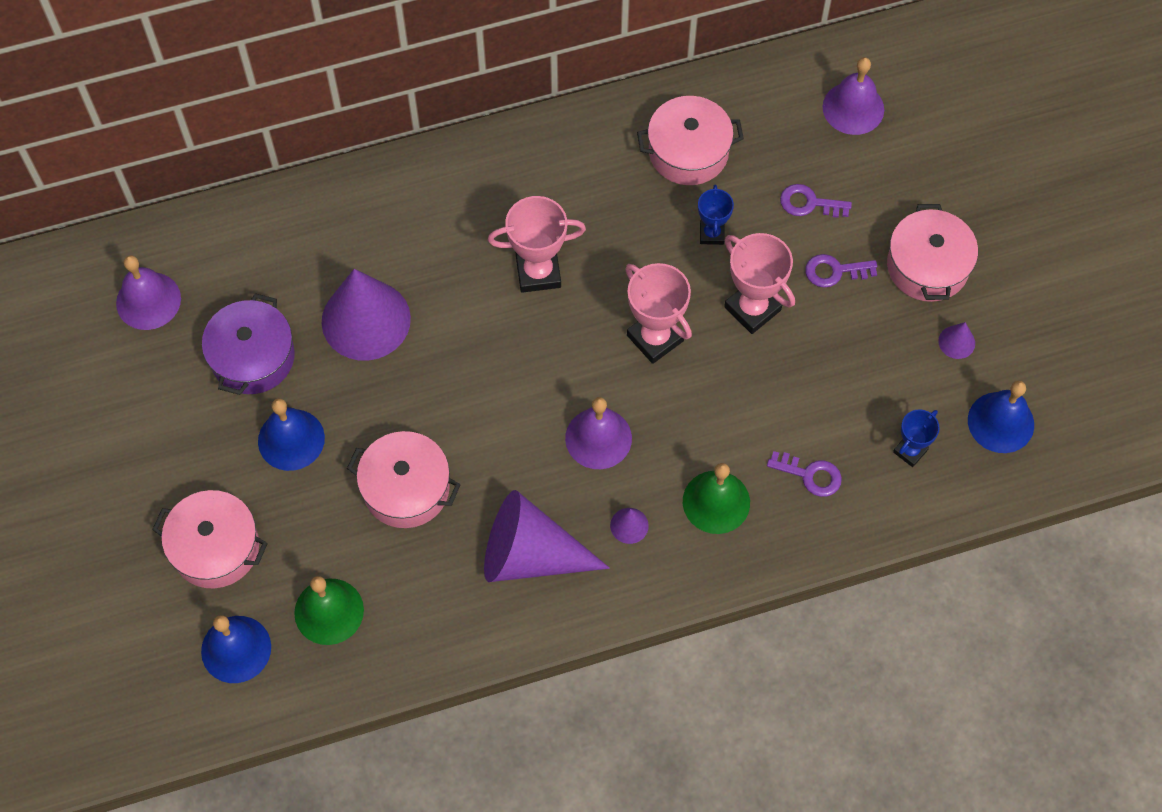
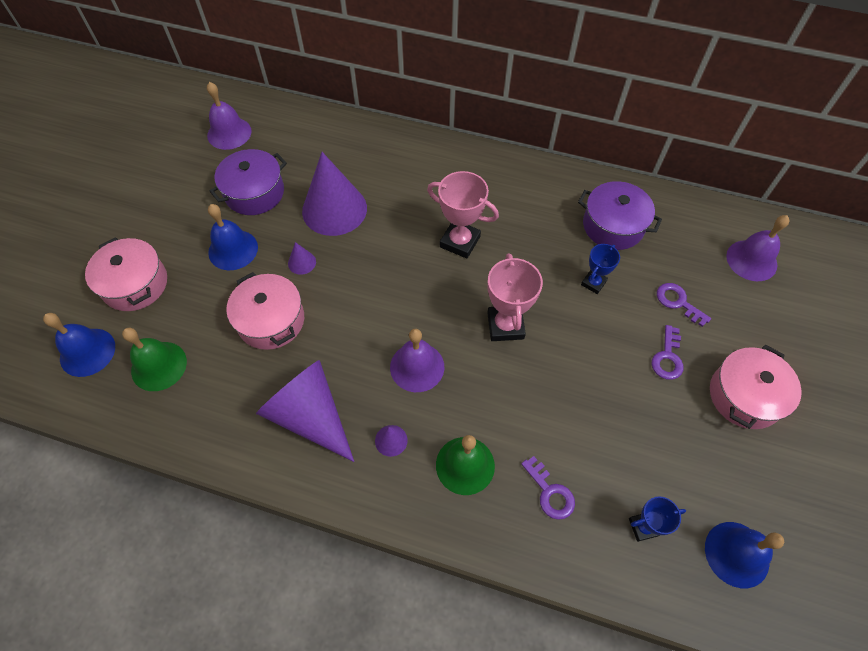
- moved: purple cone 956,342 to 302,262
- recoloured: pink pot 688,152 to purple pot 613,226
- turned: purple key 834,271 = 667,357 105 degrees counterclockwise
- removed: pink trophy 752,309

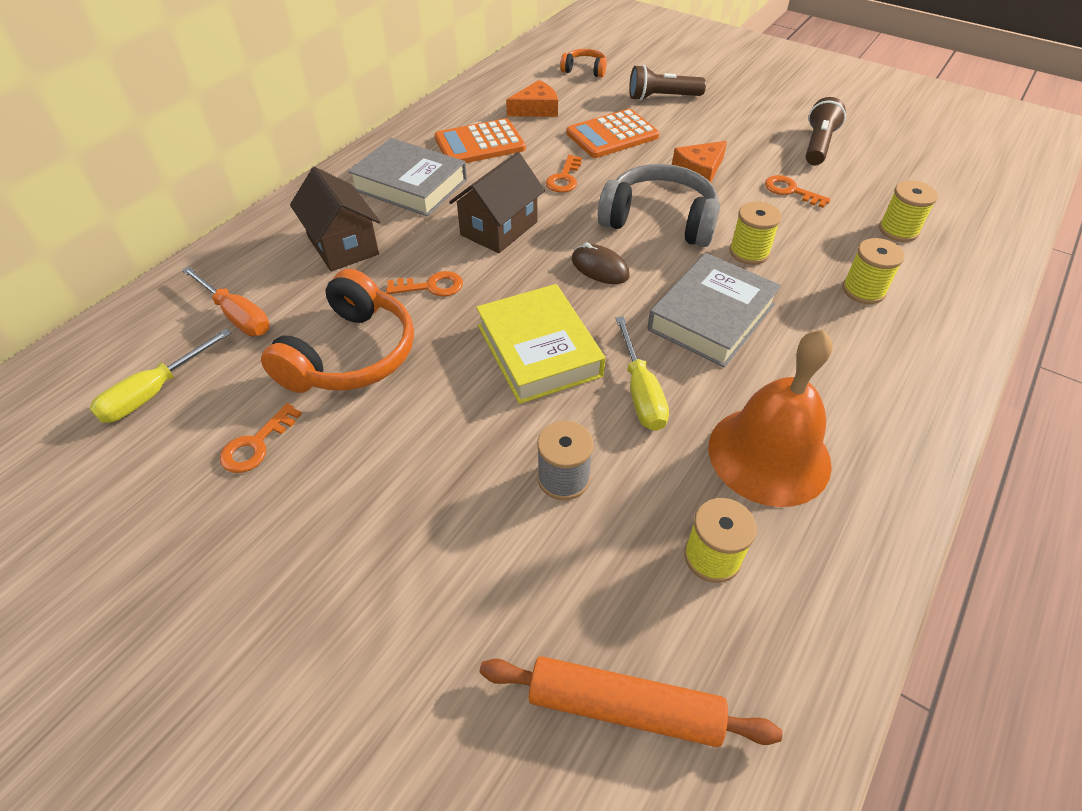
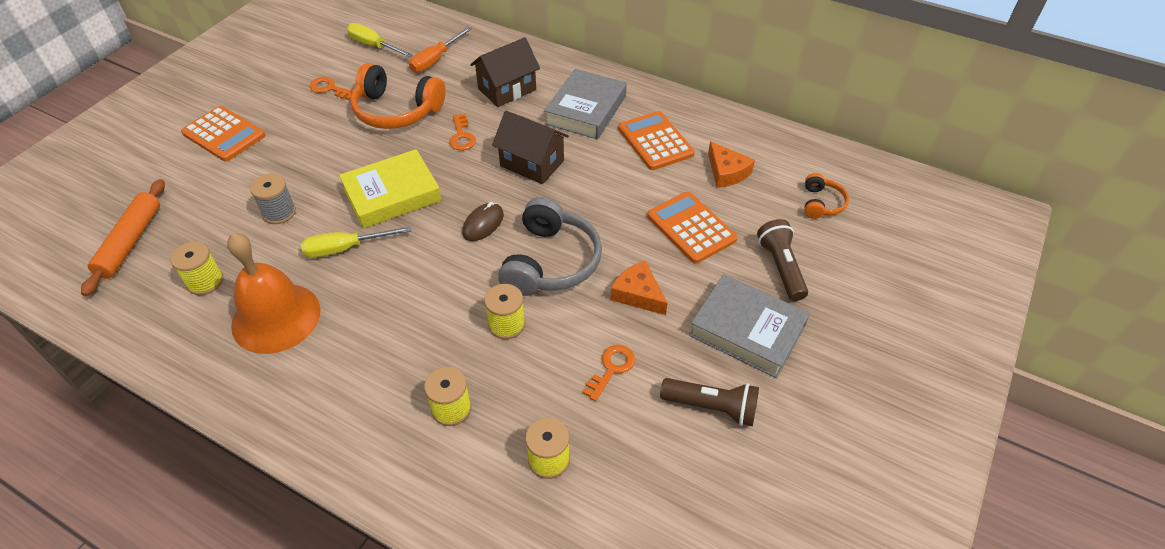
- added: orange calculator 224,134
- moved: grey book 711,317 to 747,330
- removed: orange key 564,178

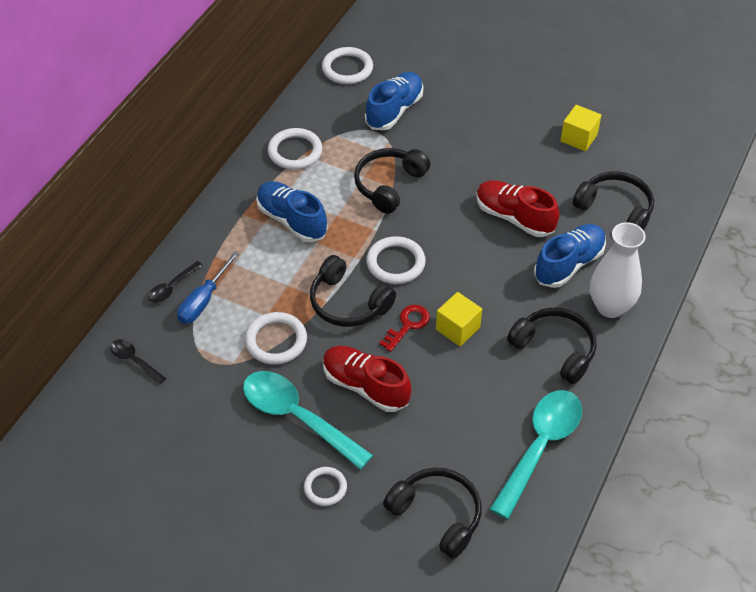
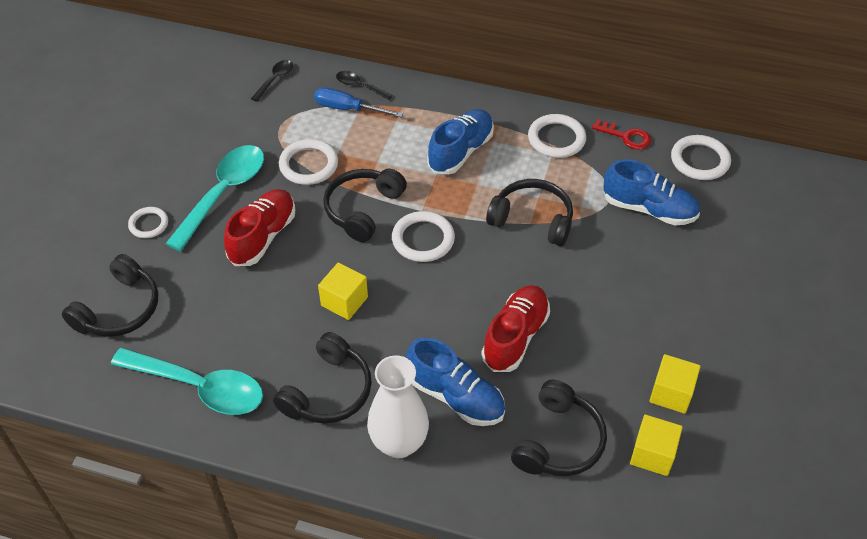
- moved: red key 407,325 to 626,136
- added: yellow cube 652,454

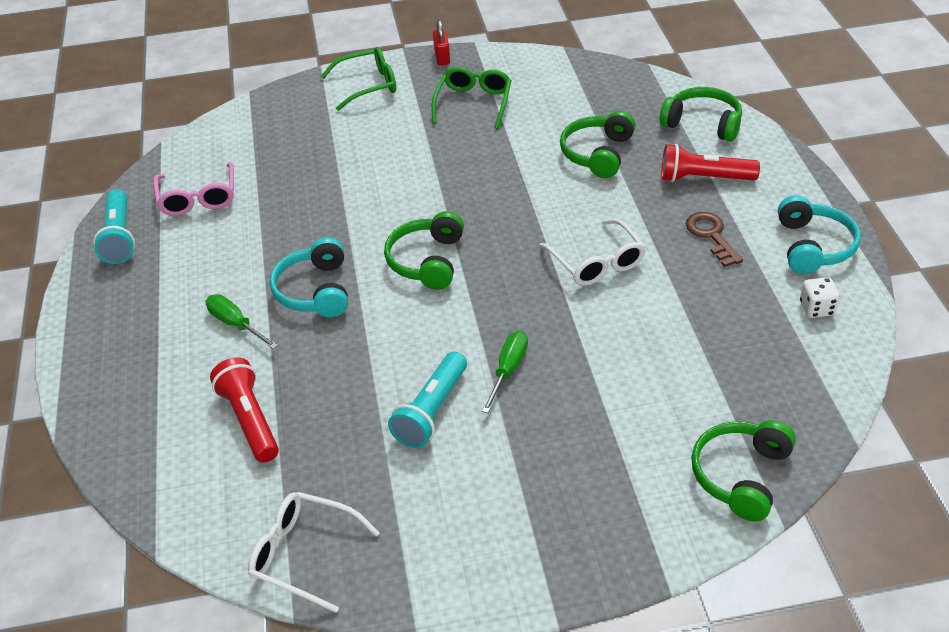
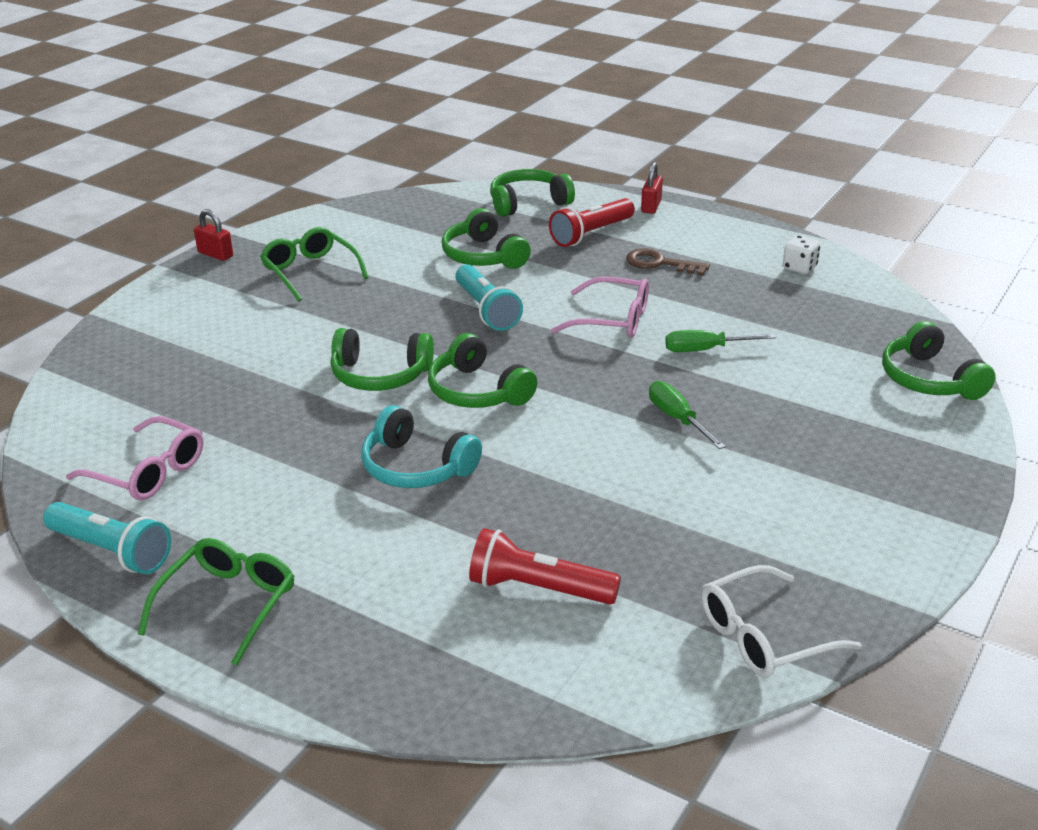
- moved: green glasses 368,85 to 228,604
- added: green headphones 380,375
- moved: turquoise flashlight 431,411 to 486,310
- recoloured: white glasses 597,263 to pink glasses 613,320
- added: red padlock 651,206
- moved: green screwdriver 235,324 to 705,350
- removed: turquoise headphones 813,246

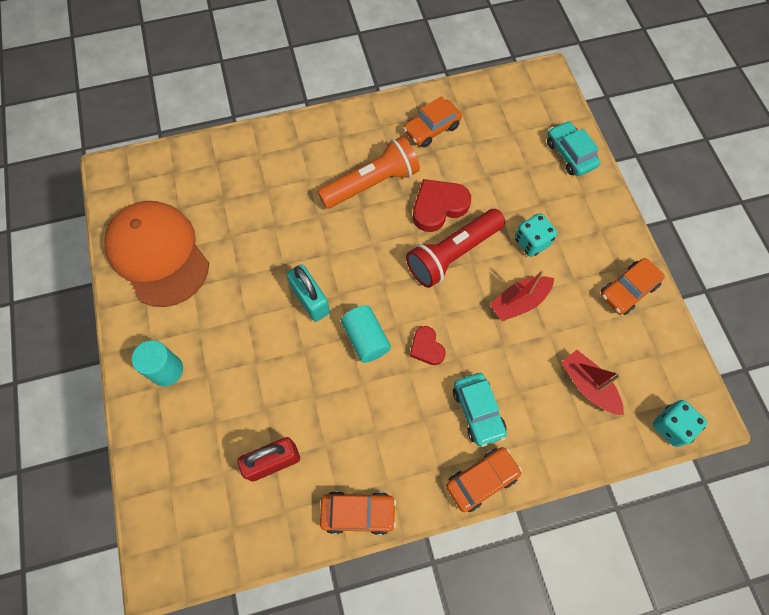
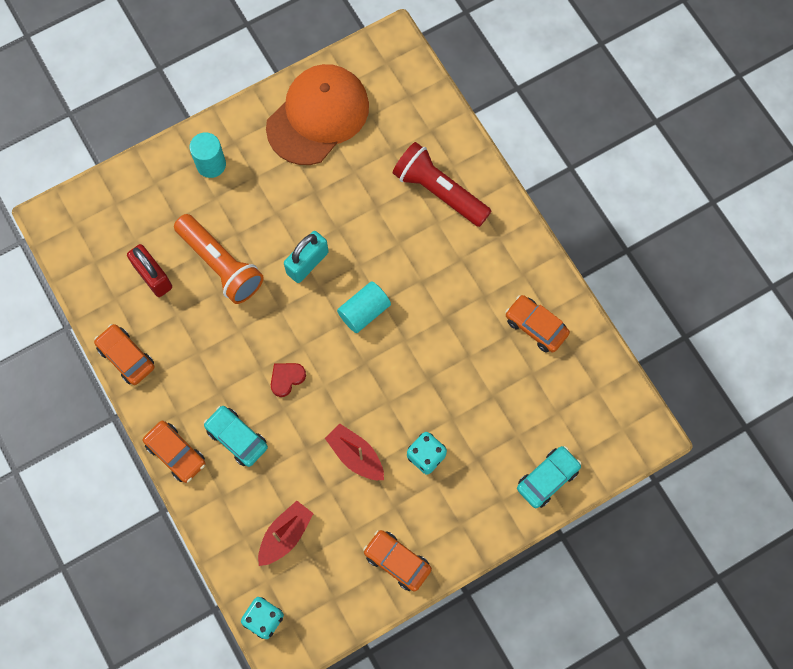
- turned: orange car 358,513 = 126,357 150 degrees clockwise
- moved: orange flashlight 371,183 to 220,264
- turned: turquoise car 478,411 = 237,438 75 degrees clockwise
- moved: turquoise cylinder 366,339 to 364,311
- moved: red flashlight 453,254 to 439,191
- removed: red heart 438,207

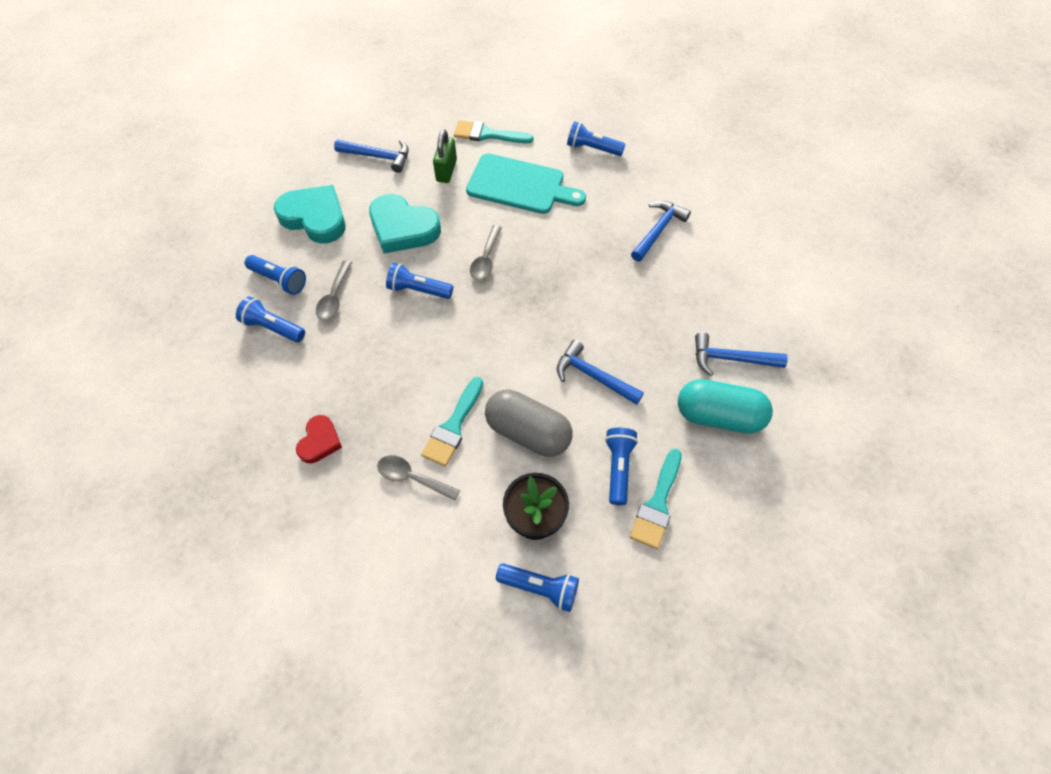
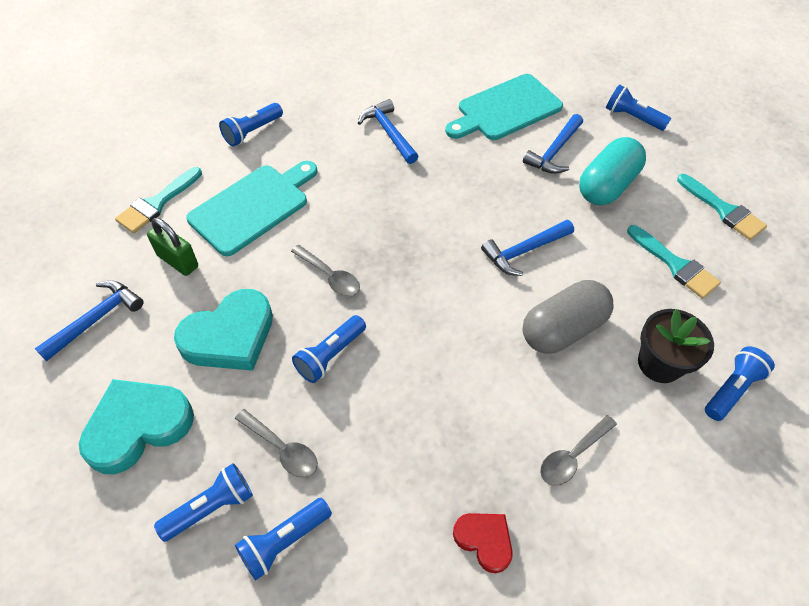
- added: turquoise cutting board 506,109
- moved: blue flashlight 618,467 to 632,117
- moved: turquoise brush 453,426 to 723,210

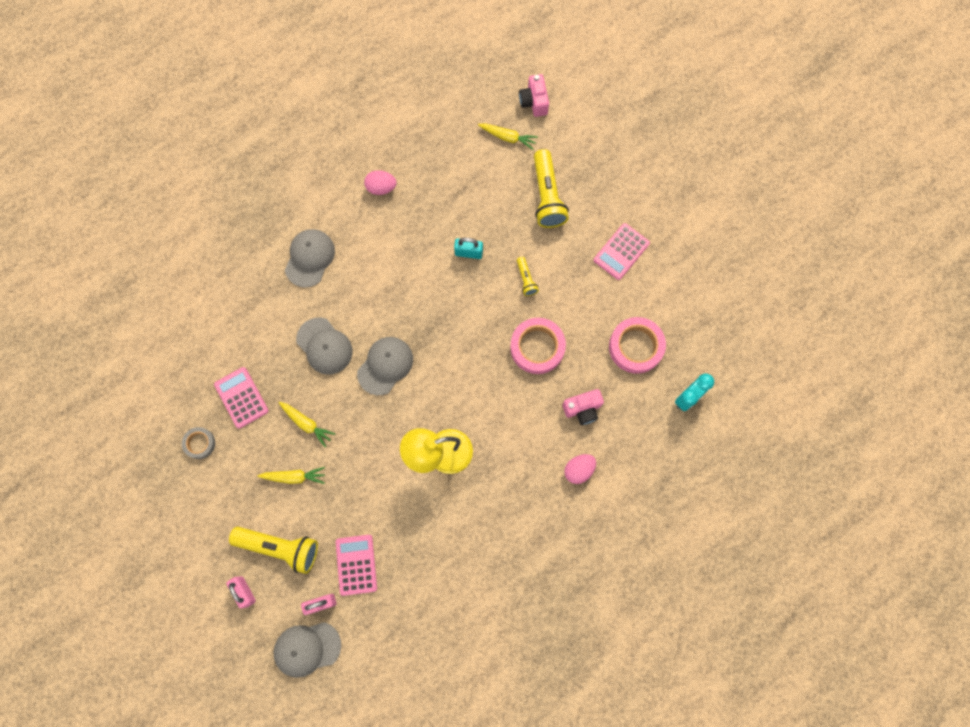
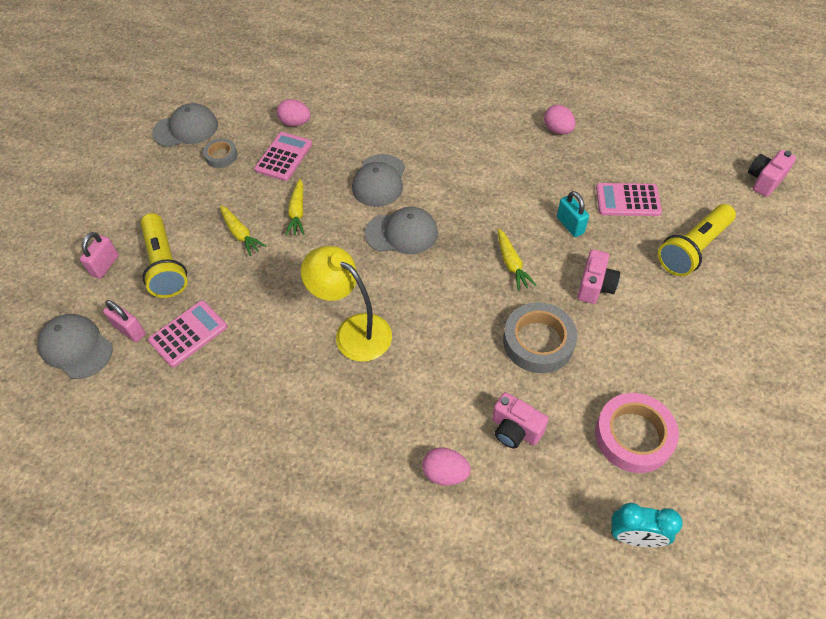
- moved: grey cap 310,258 to 186,129
- added: pink egg 295,123
- moved: yellow carrot 508,137 to 512,264
- recoloured: pink tape 537,347 to grey tape 538,342
- replaced: yellow flashlight 526,279 to pink camera 595,286
- moved: pink calculator 621,252 to 628,200

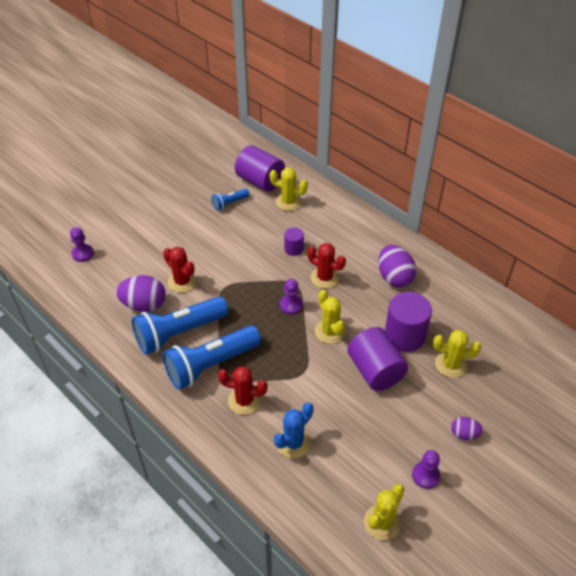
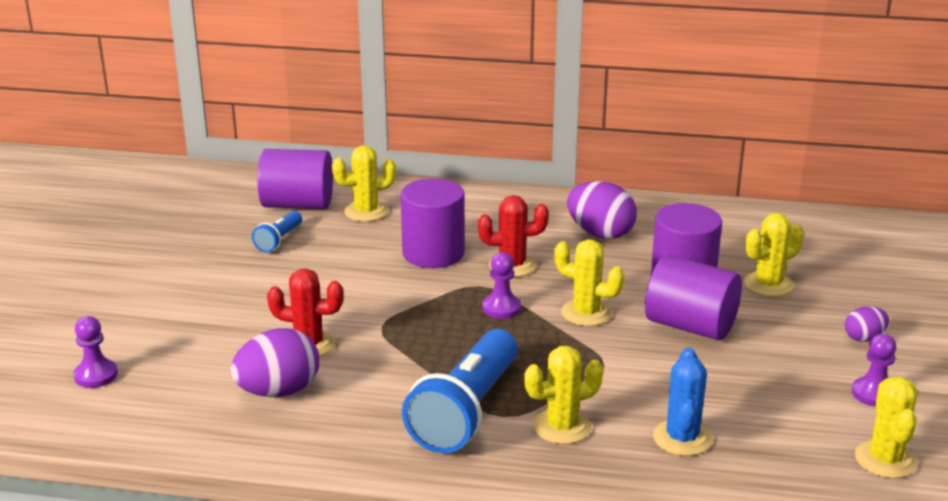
- resized: purple cylinder 293,249 = 433,253 x1.92
- recoloured: red cactus 244,400 to yellow cactus 562,427
- removed: blue flashlight 179,333

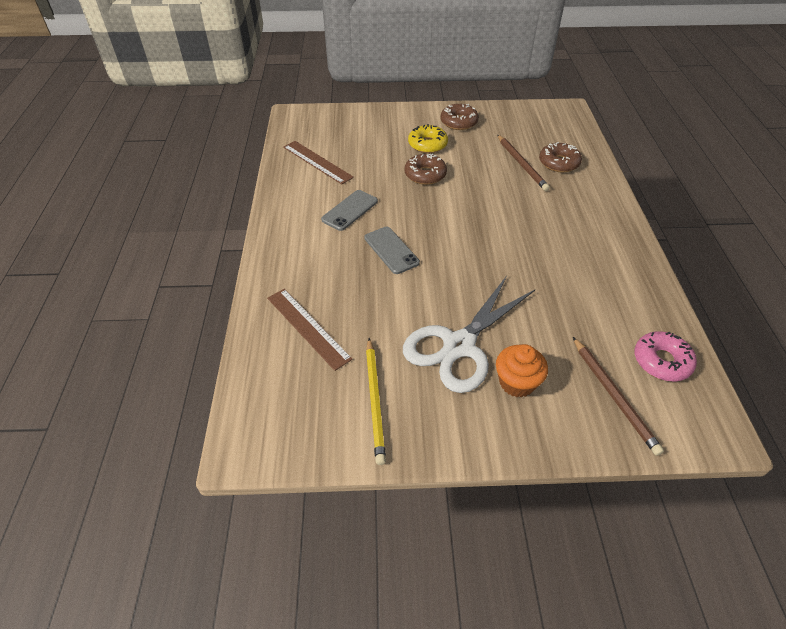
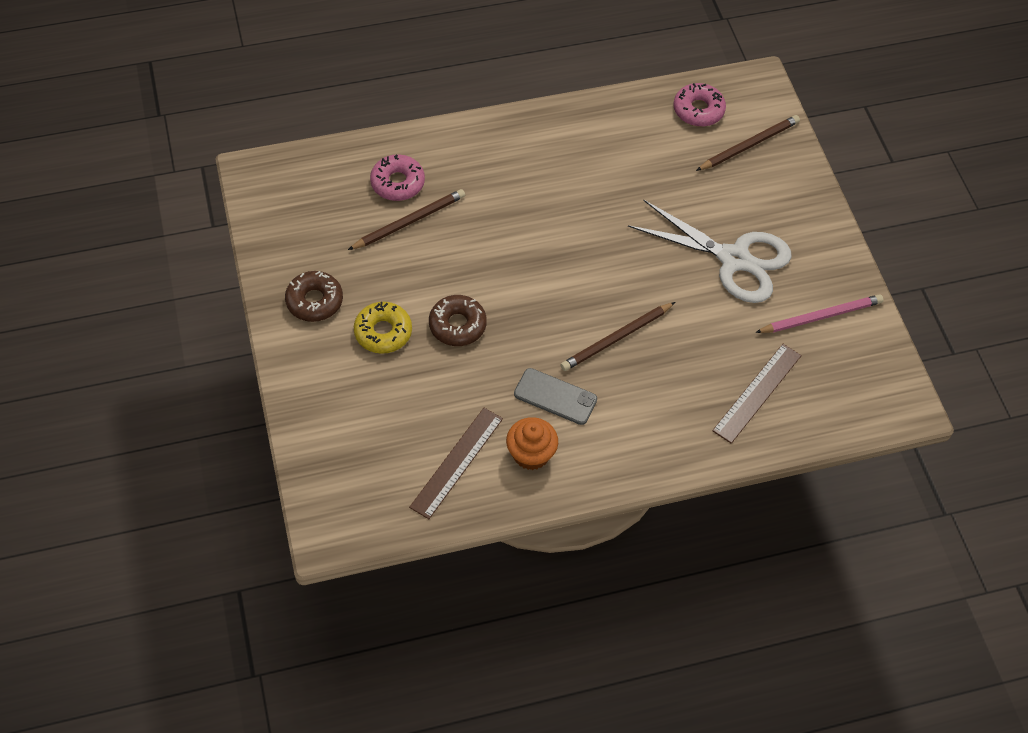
- recoloured: brown donut 559,163 to pink donut 397,183
- moved: orange cupcake 517,382 to 531,454
- replaced: grey phone 391,250 to brown pencil 616,338
- recoloured: yellow pencil 375,401 to pink pencil 821,316

